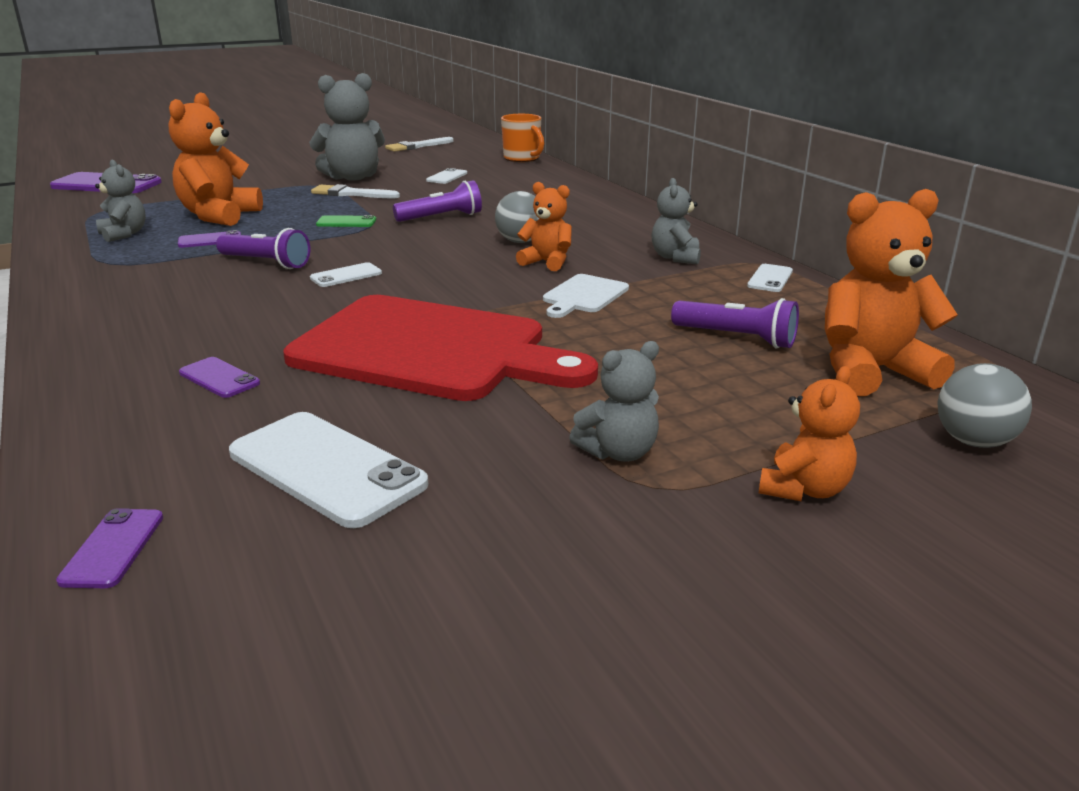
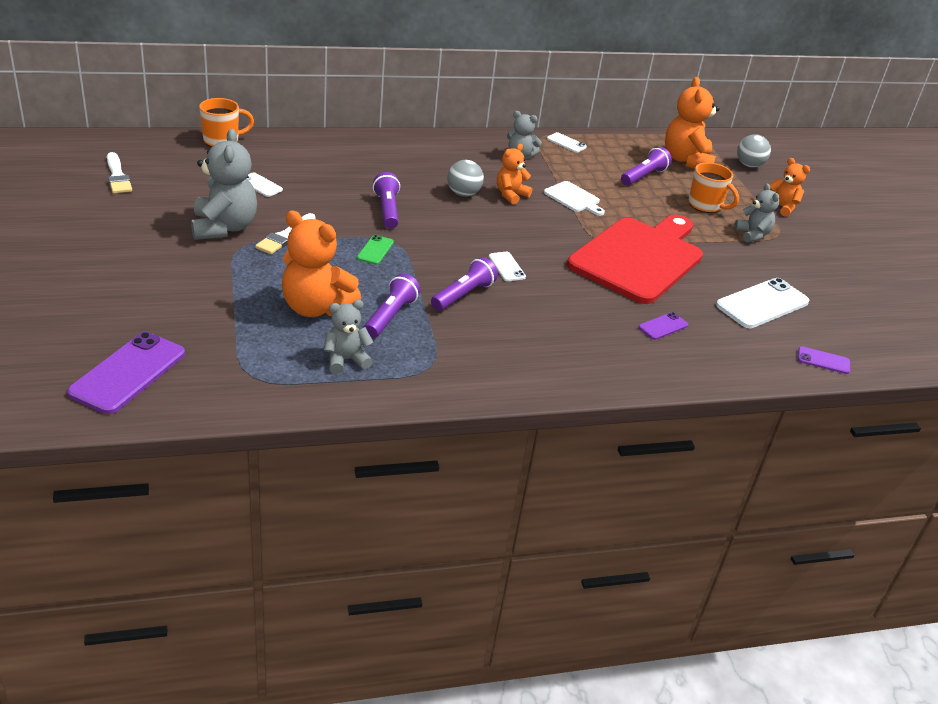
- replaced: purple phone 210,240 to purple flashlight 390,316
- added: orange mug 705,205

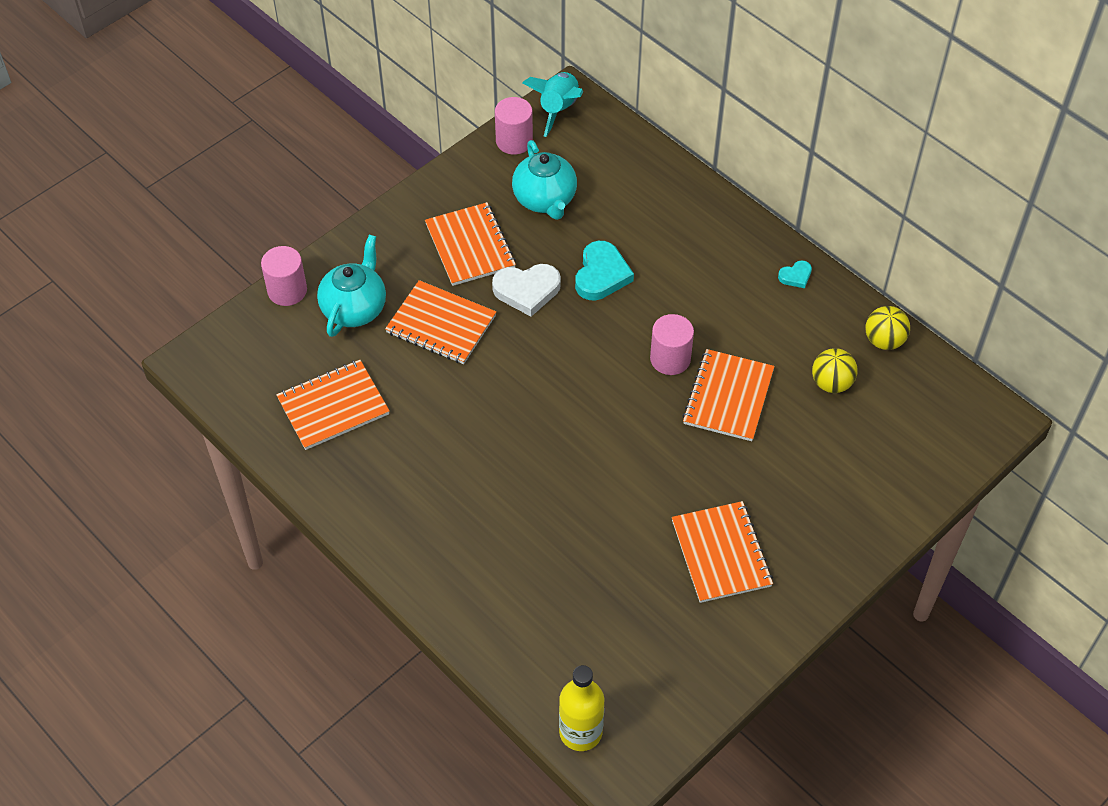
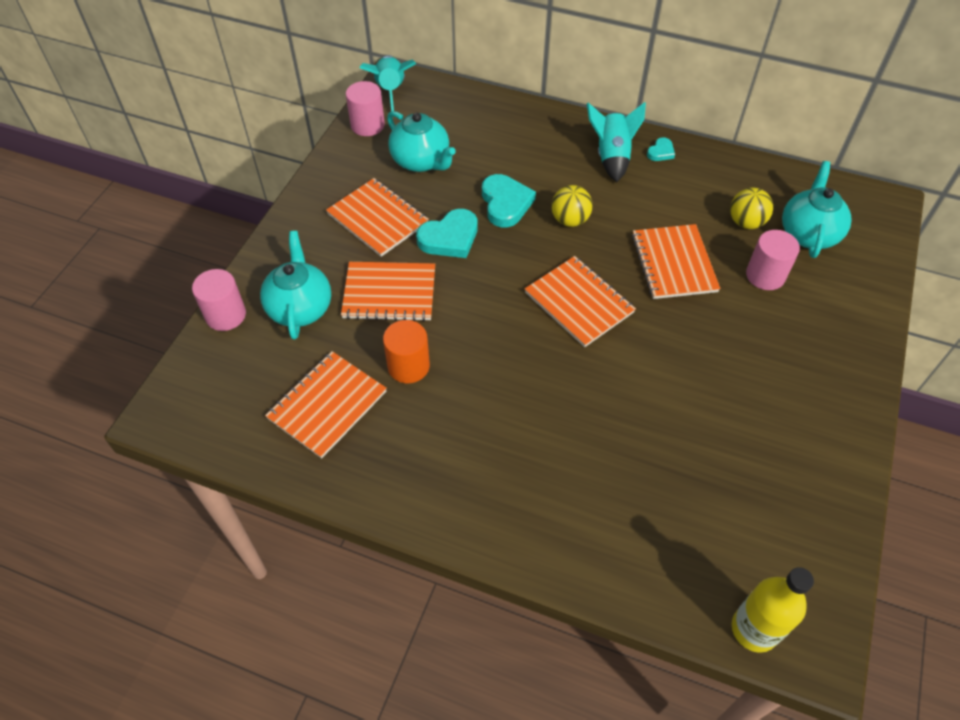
- added: orange cylinder 408,366
- recoloured: white heart 527,290 to turquoise heart 449,238
- moved: orange notebook 721,553 to 579,302
- moved: yellow ball 884,341 to 570,220
- added: turquoise rocket 612,157
- moved: pink cylinder 670,359 to 765,275
- added: turquoise teapot 808,233

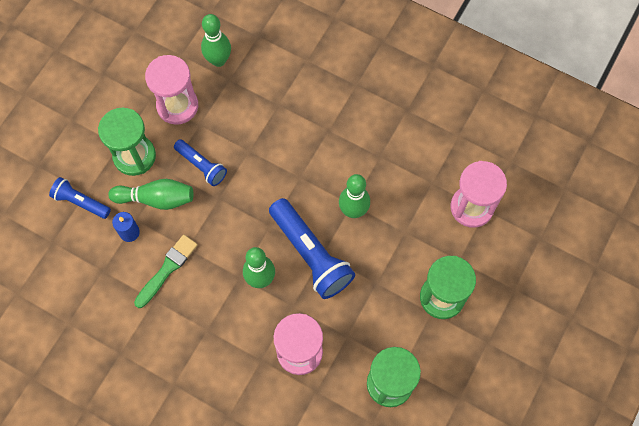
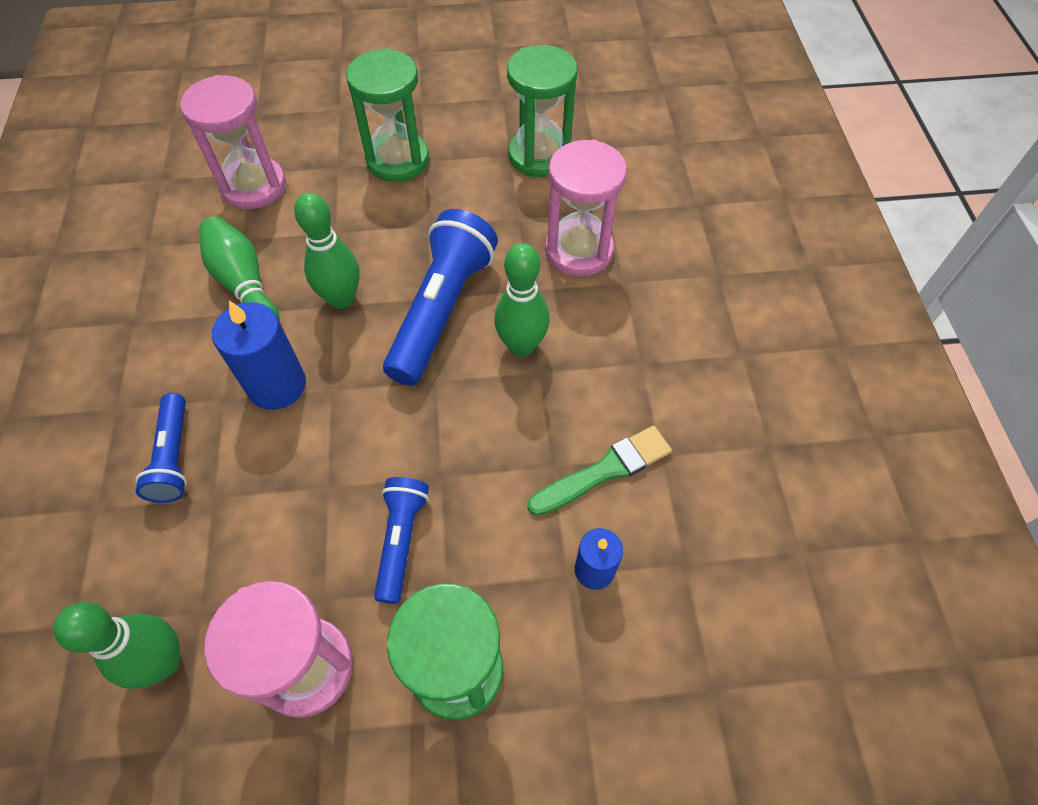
- moved: blue flashlight 81,202 to 174,457
- moved: green bowling pin 156,199 to 244,285
- added: blue candle 277,385
- turned: green brush 167,269 = 604,470 150 degrees clockwise

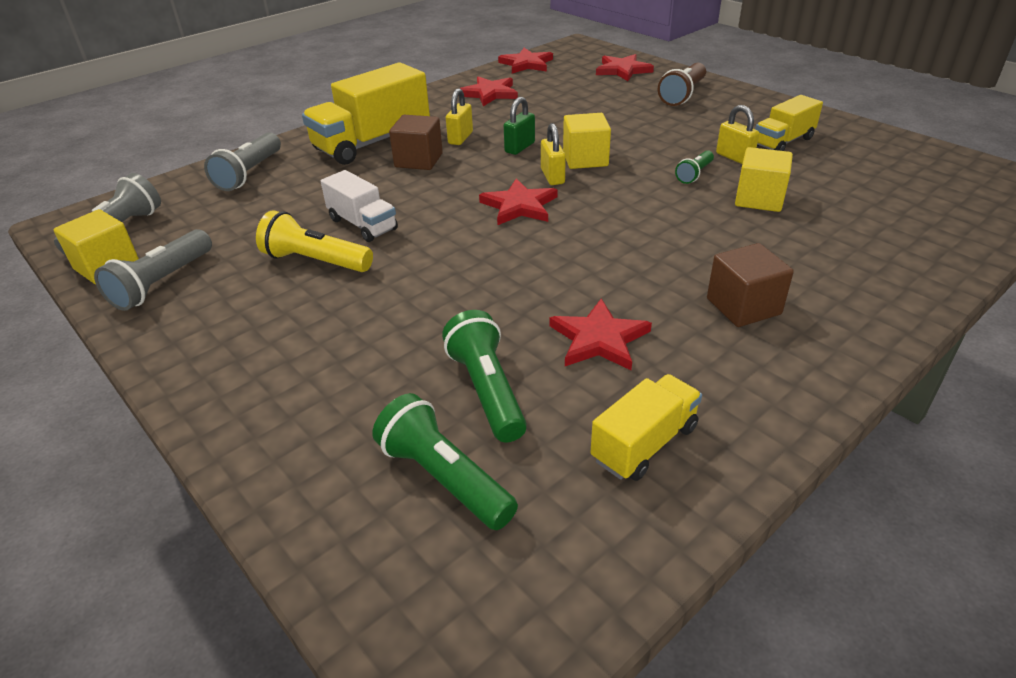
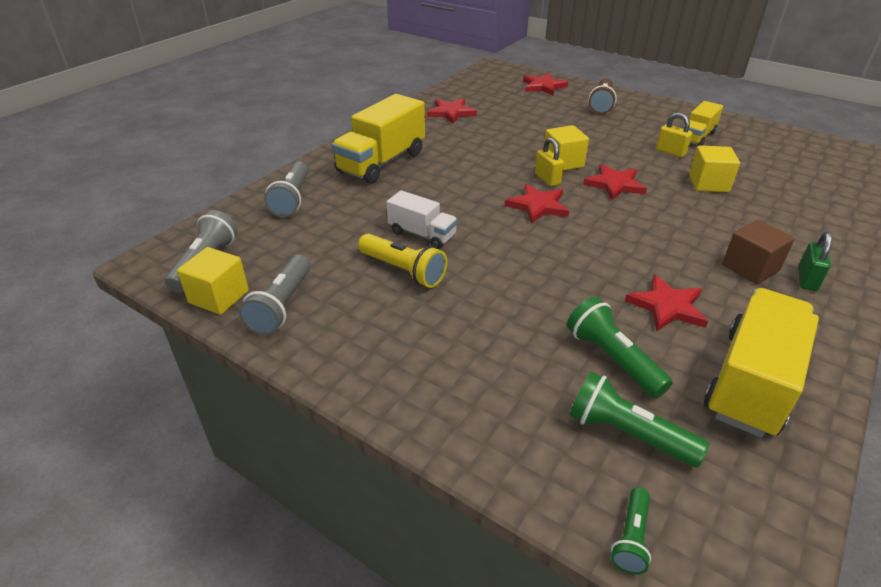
- turned: yellow flashlight 315,261 = 404,270 150 degrees counterclockwise
- moved: red star 526,64 to 614,184
- moved: green flashlight 694,174 to 631,538
- resized: yellow truck 644,443 = 750,382 x1.75
- moved: green padlock 519,147 to 807,279
- removed: brown cube 418,160
- removed: yellow padlock 460,138

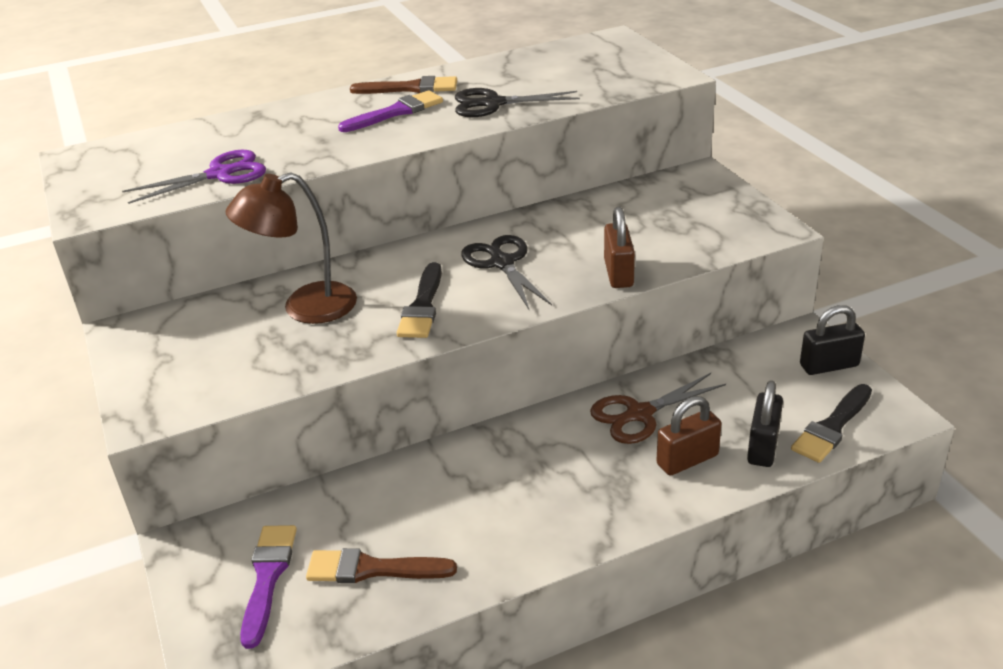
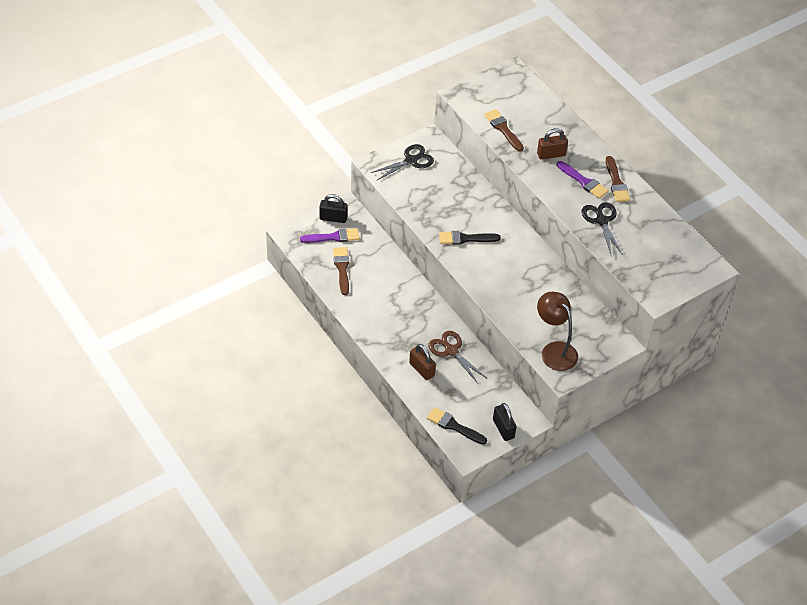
- moved: black padlock 763,447 to 333,218
- moved: black scissors 501,263 to 411,160
- replaced: purple scissors 221,174 to brown brush 503,129
- moved: brown padlock 618,273 to 551,154
- moved: brown lamp 305,308 to 554,350

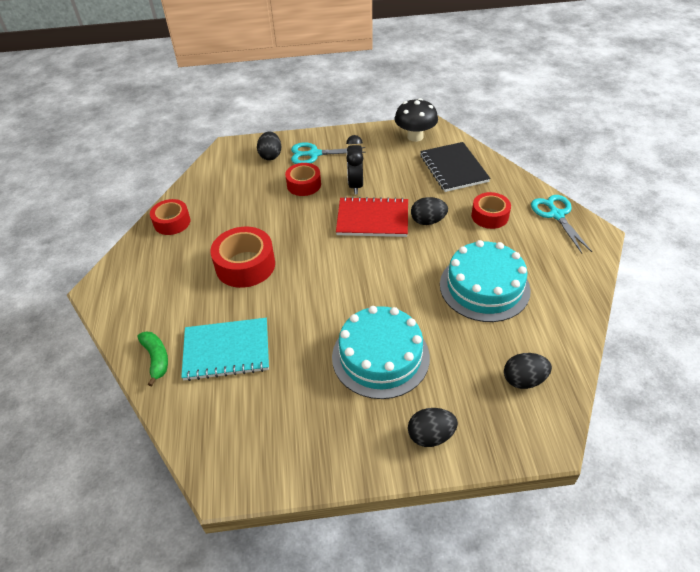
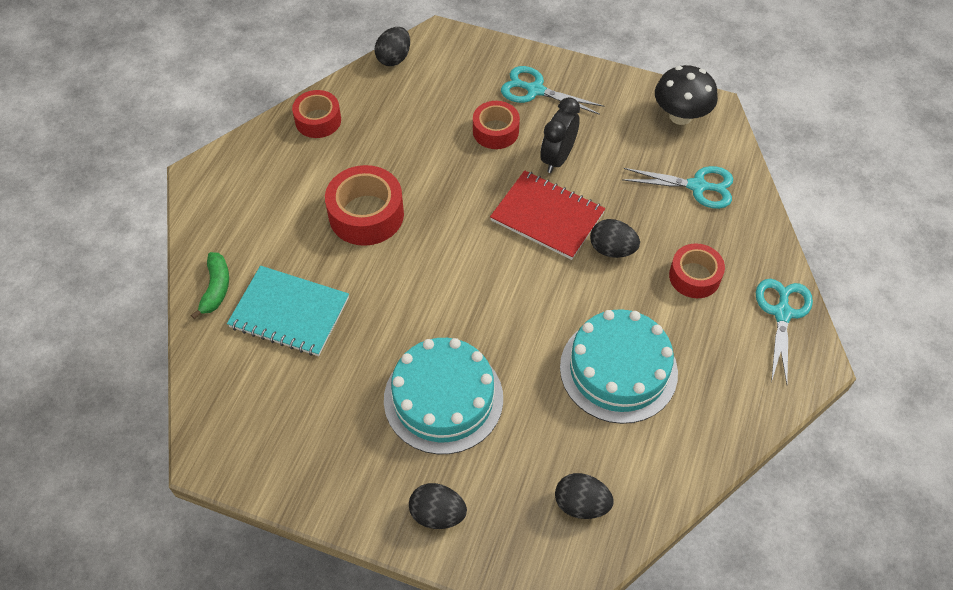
- moved: black egg 270,155 to 394,58
- replaced: black notebook 453,168 to turquoise scissors 697,186

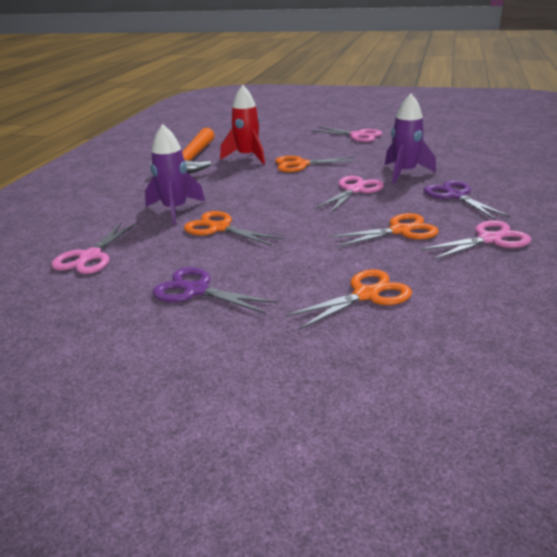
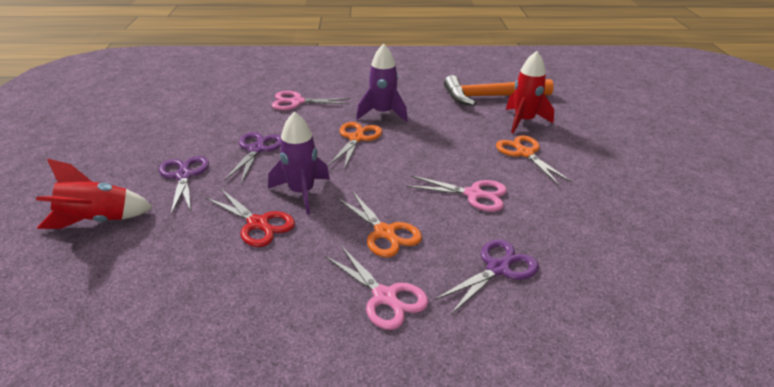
- added: red rocket 97,221
- added: purple scissors 184,176
- recoloured: orange scissors 365,295 to red scissors 258,224
- moved: purple rocket 405,173 to 302,193
- removed: pink scissors 357,135

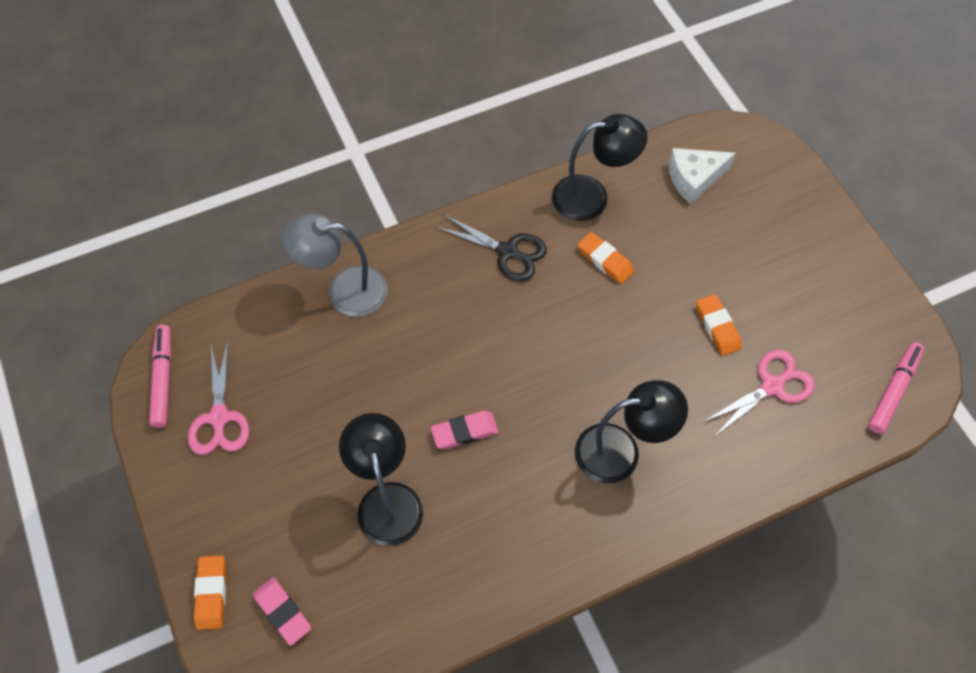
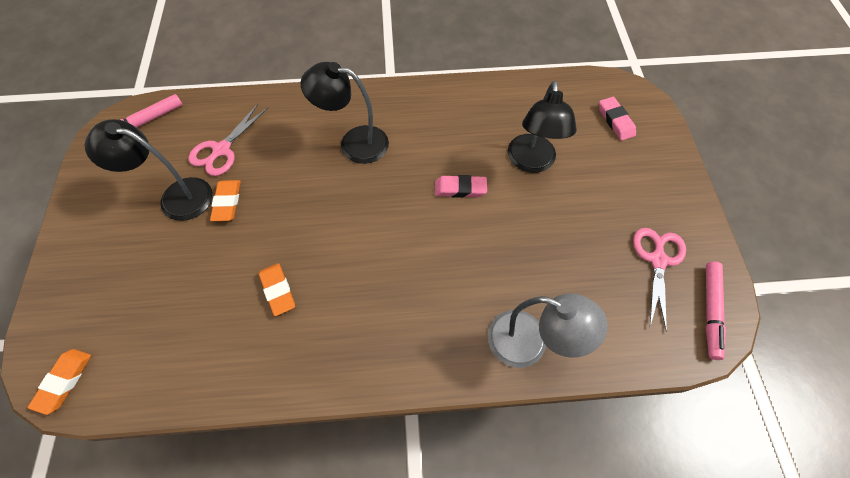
- moved: orange eraser 211,593 to 64,381
- moved: black lamp 592,197 to 176,197
- turned: pink scissors 772,386 = 221,150 45 degrees counterclockwise
- removed: black scissors 508,252
- removed: white cheese 694,179

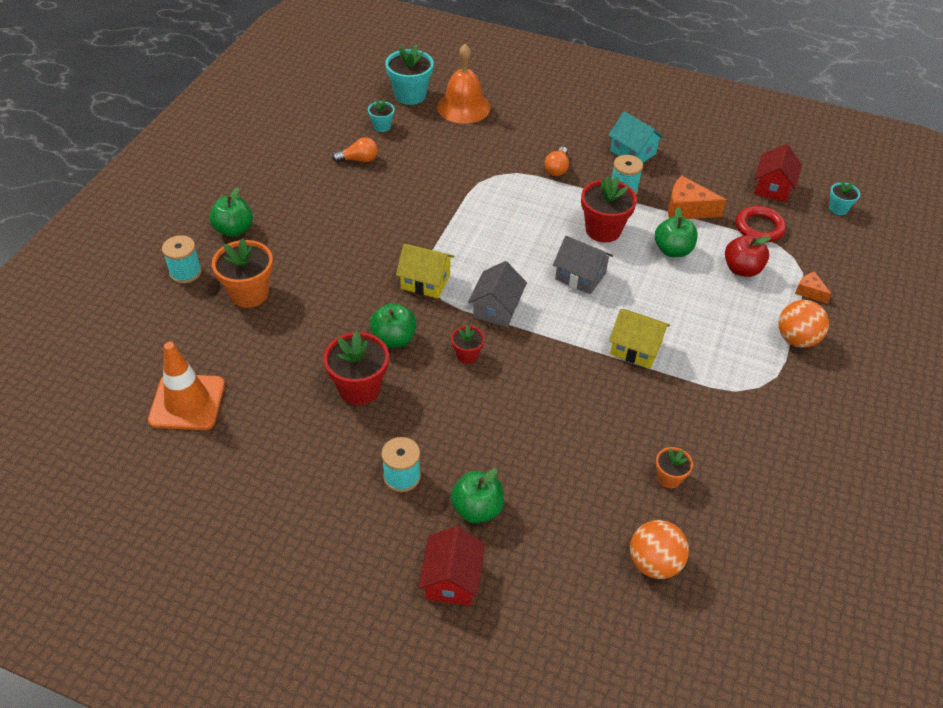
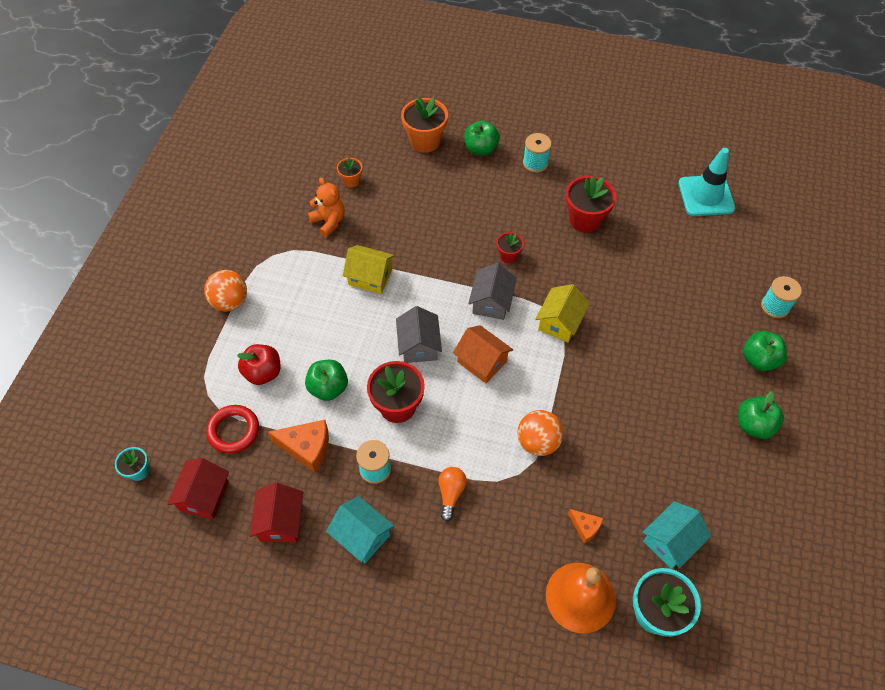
- moved: red house 452,579 to 281,521
- added: orange teddy bear 329,222
- turned: grey house 580,276 = 419,345 60 degrees clockwise
- moved: orange flower pot 249,293 to 425,141
- added: orange house 482,361
- moved: orange ball 654,563 to 538,442
- turned: yellow house 425,281 = 560,322 75 degrees counterclockwise
- moved: orange cheese 809,292 to 585,527
- replaced: turquoise flower pot 382,126 to turquoise house 670,541
- recoloured: orange traffic cone 187,402 to turquoise traffic cone 706,196
- moved: green apple 394,339 to 754,425
- removed: orange light bulb 358,160

